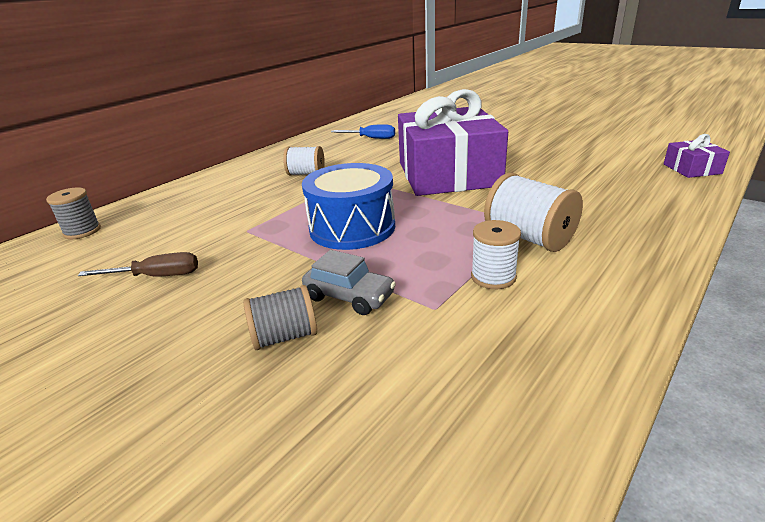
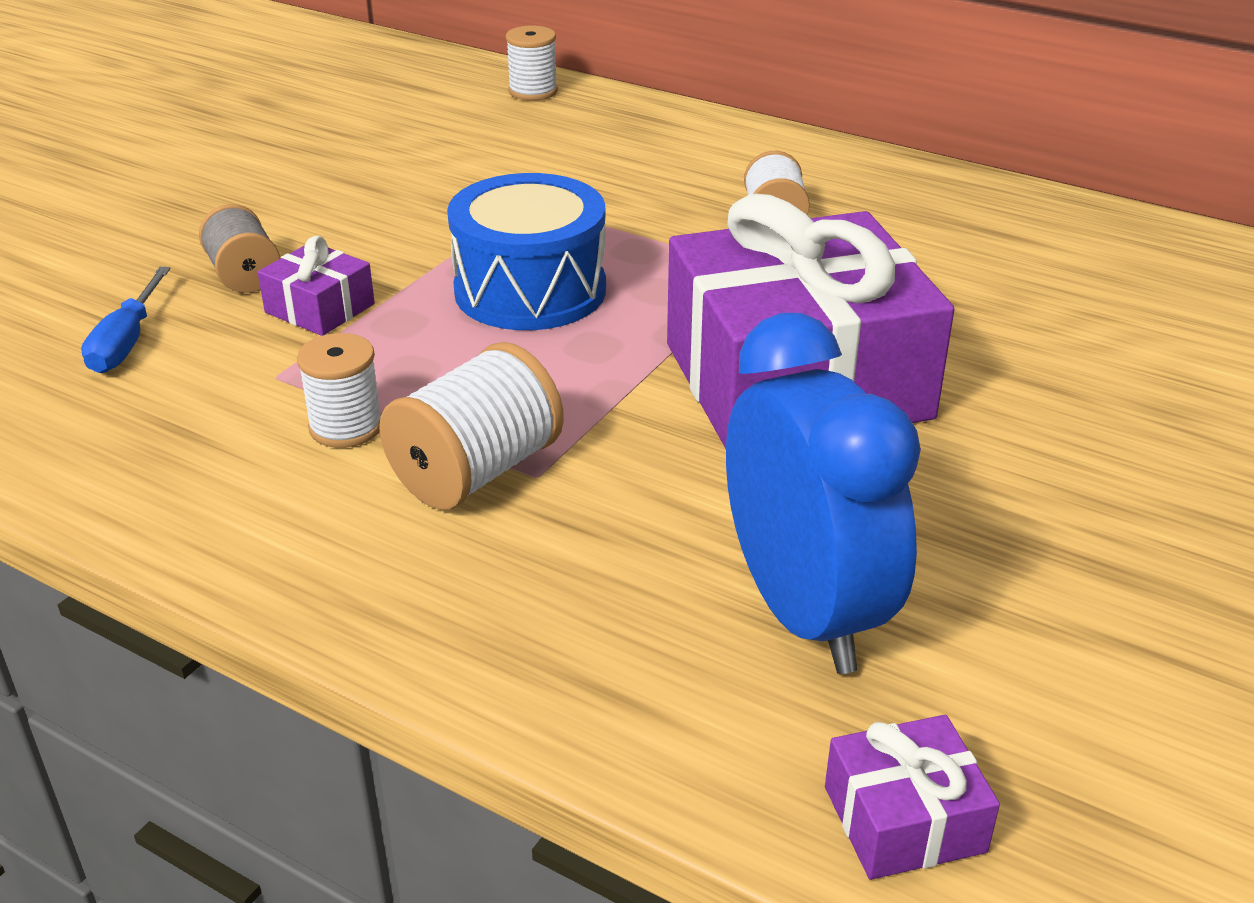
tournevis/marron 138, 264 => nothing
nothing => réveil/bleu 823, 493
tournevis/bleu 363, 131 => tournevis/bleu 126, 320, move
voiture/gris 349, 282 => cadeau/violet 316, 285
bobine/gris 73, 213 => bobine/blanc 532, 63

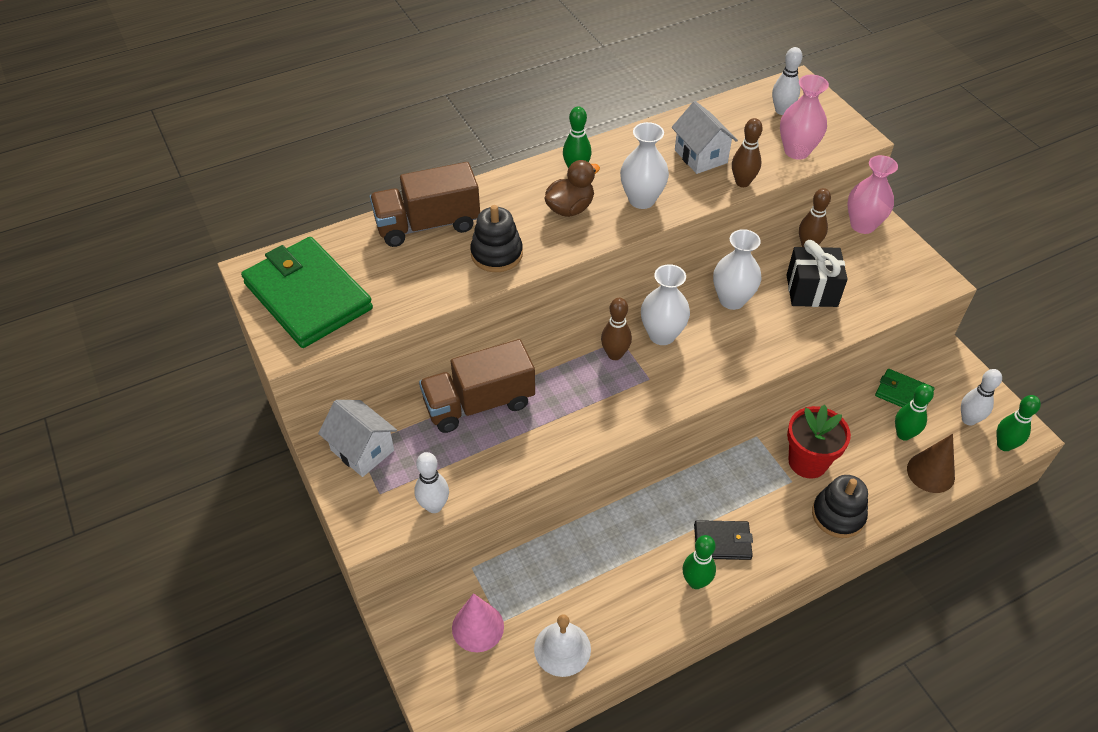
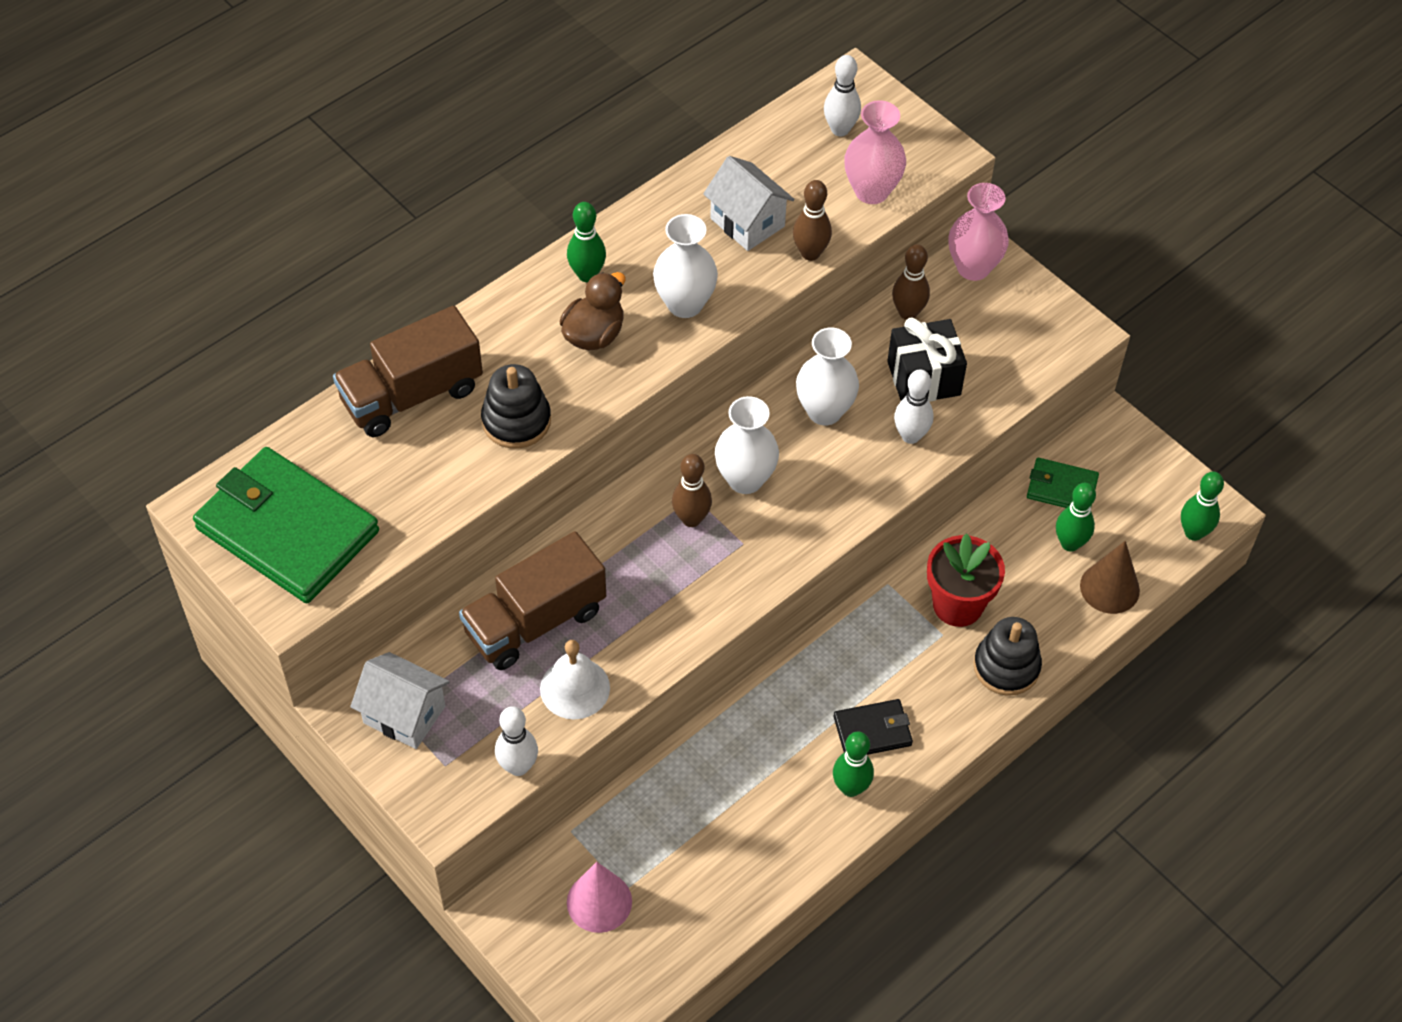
cloche/blanc 562, 645 => cloche/blanc 575, 679, move
quille/blanc 981, 397 => quille/blanc 913, 406, move

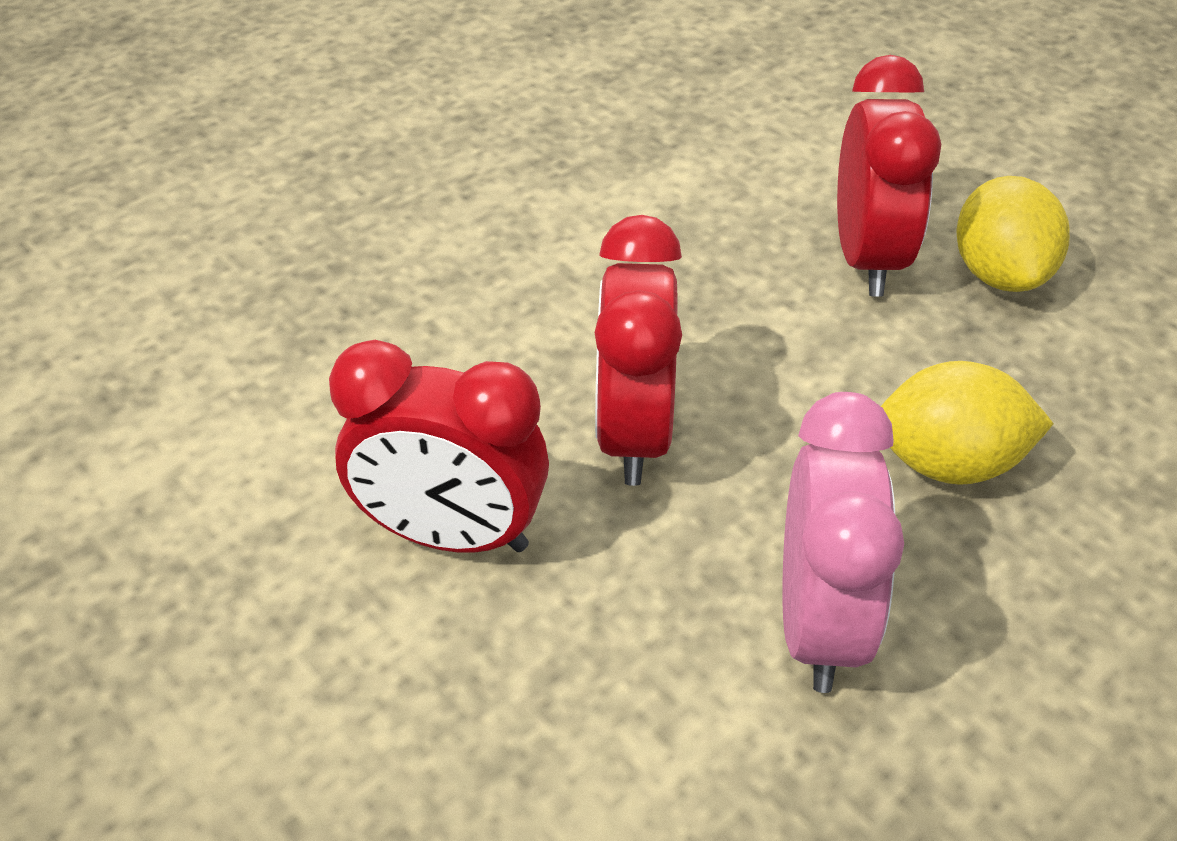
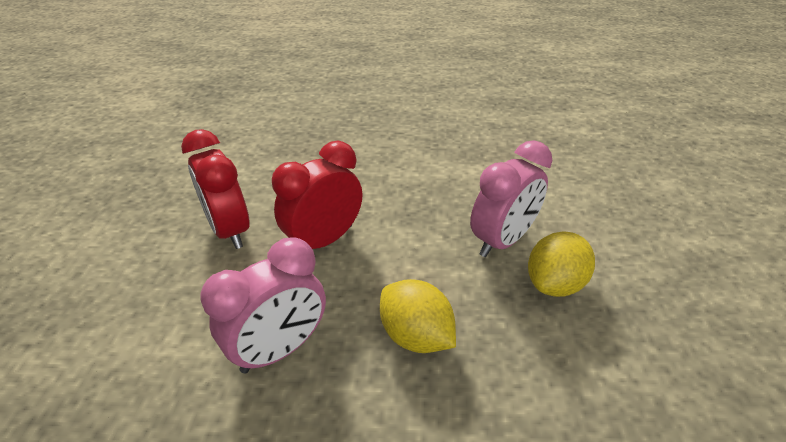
réveil/rouge 889, 176 => réveil/rose 511, 198

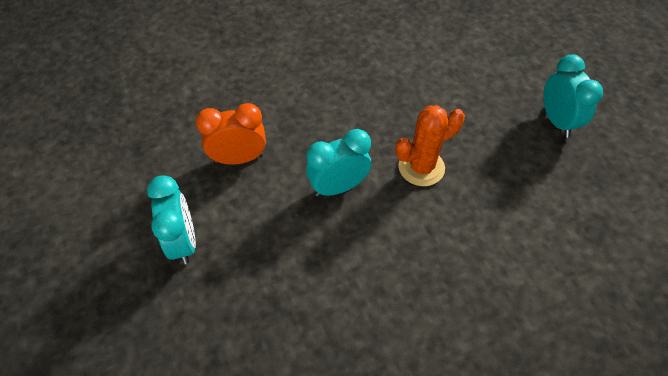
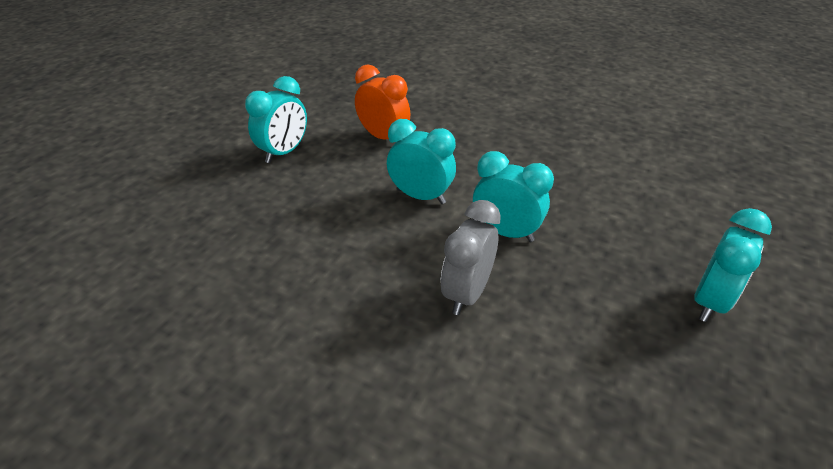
nothing => réveil/gris 471, 257
cactus/orange 430, 145 => réveil/turquoise 513, 196

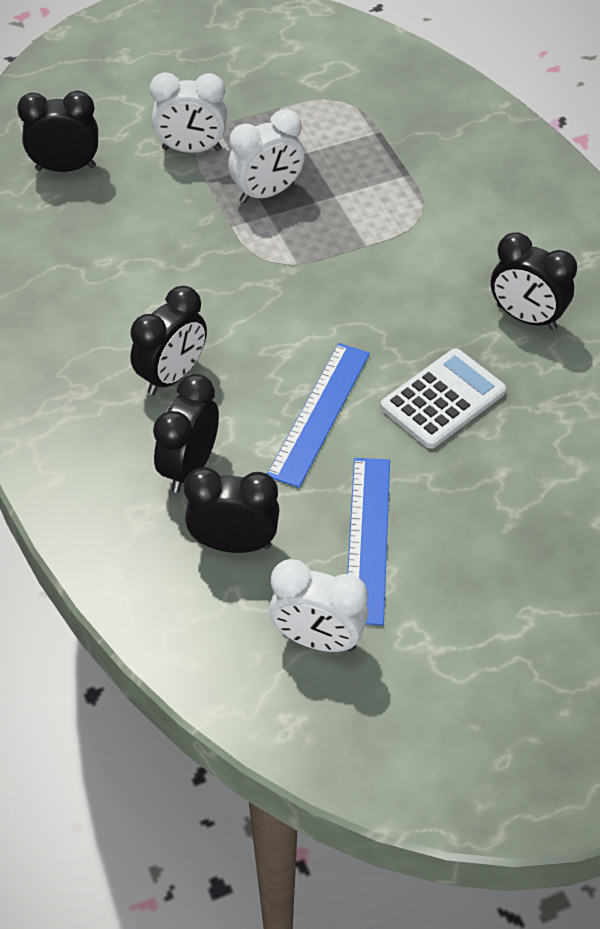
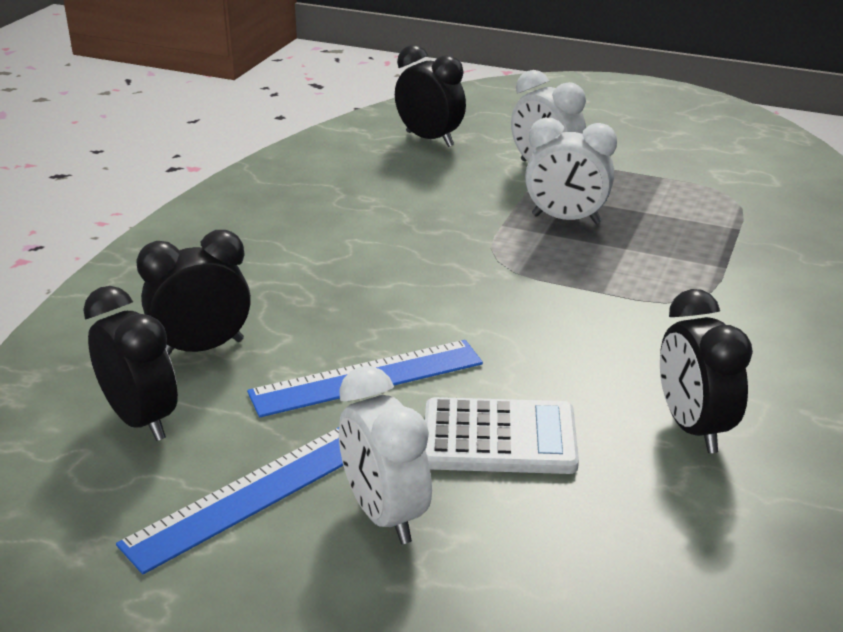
réveil/noir 168, 340 => nothing
réveil/blanc 318, 605 => réveil/blanc 385, 455, move

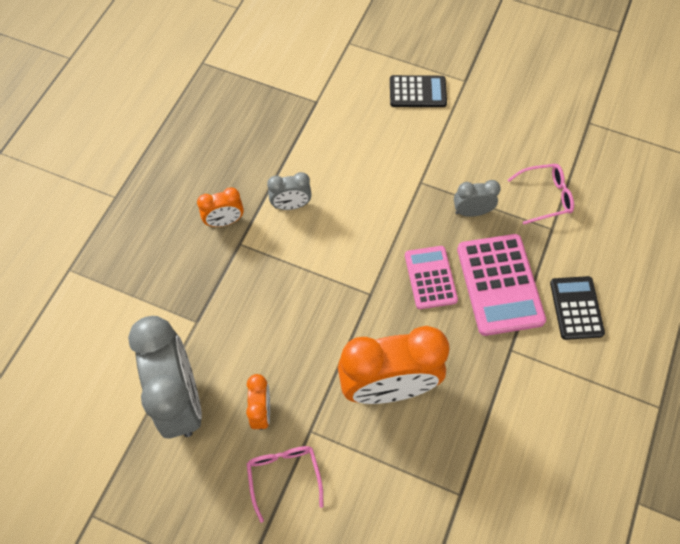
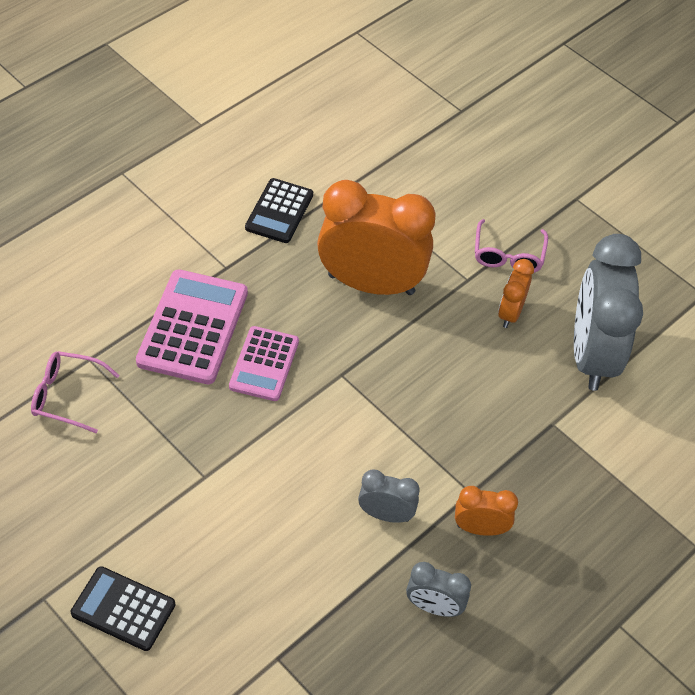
réveil/gris 477, 198 => réveil/gris 438, 589, move
calculatrice/noir 577, 308 => calculatrice/noir 279, 210, move

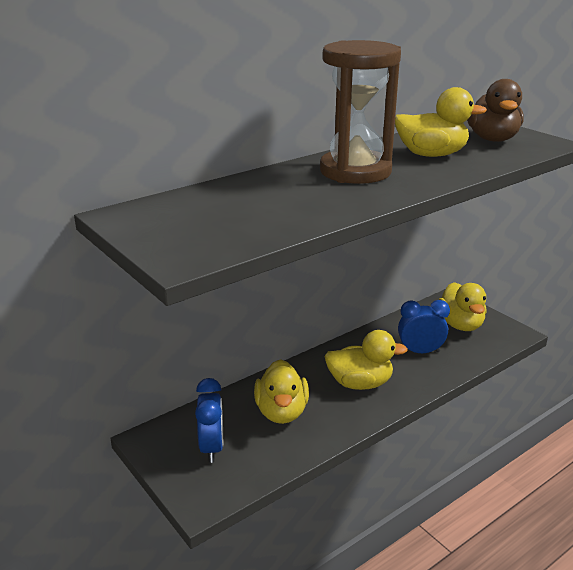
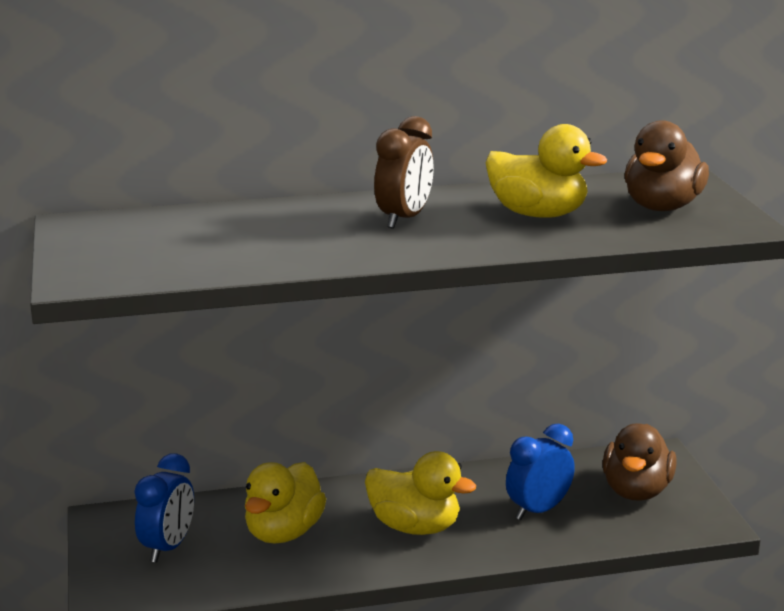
sablier/marron 360, 112 => réveil/marron 404, 172
canard/jaune 462, 306 => canard/marron 639, 462
réveil/bleu 424, 326 => réveil/bleu 540, 472, 60 degrees counterclockwise

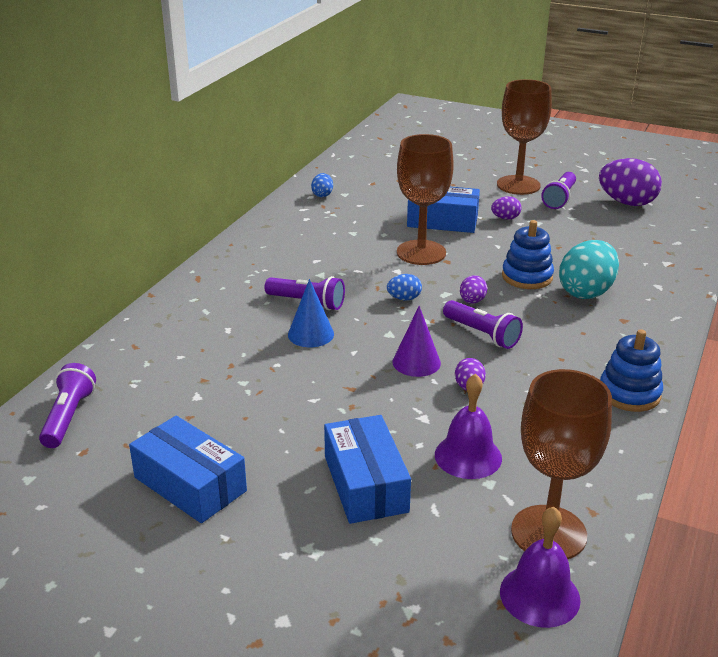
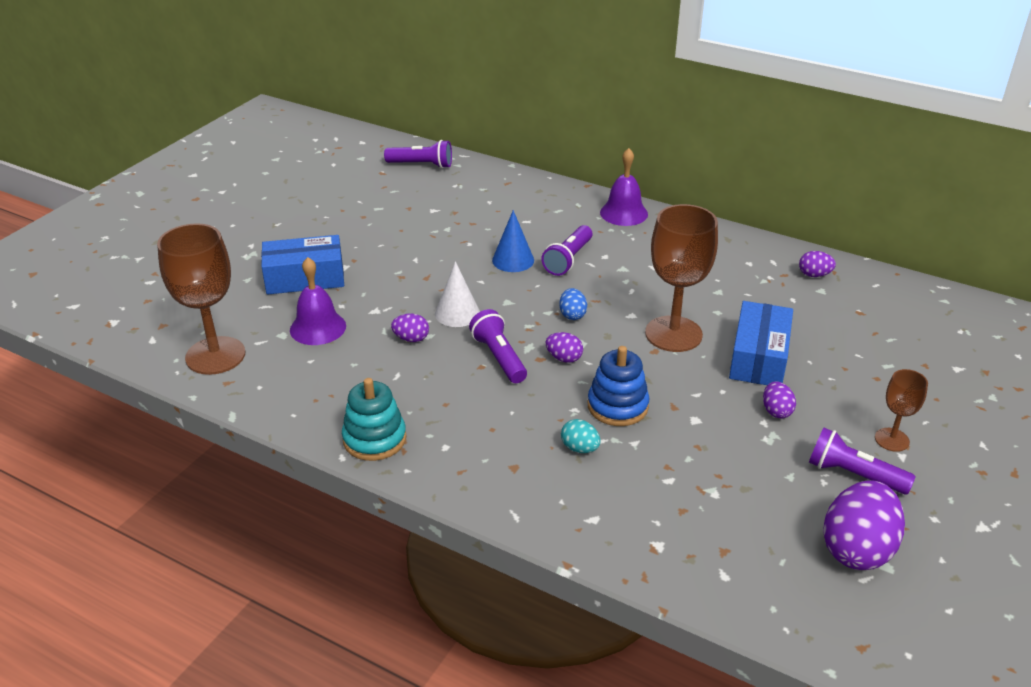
boîte/bleu 188, 469 => nothing
cloche/violet 540, 567 => cloche/violet 624, 187, move
œuf/bleu 322, 185 => œuf/violet 817, 264
cône/violet 416, 341 => cône/blanc 457, 294
jouet à empiler/bleu 631, 370 => jouet à empiler/turquoise 374, 419
lampe de poche/violet 483, 324 => lampe de poche/violet 498, 346, 105 degrees clockwise
verre à pied/marron 524, 137 => verre à pied/marron 901, 410, x0.52
œuf/turquoise 589, 269 => œuf/turquoise 581, 436, x0.49

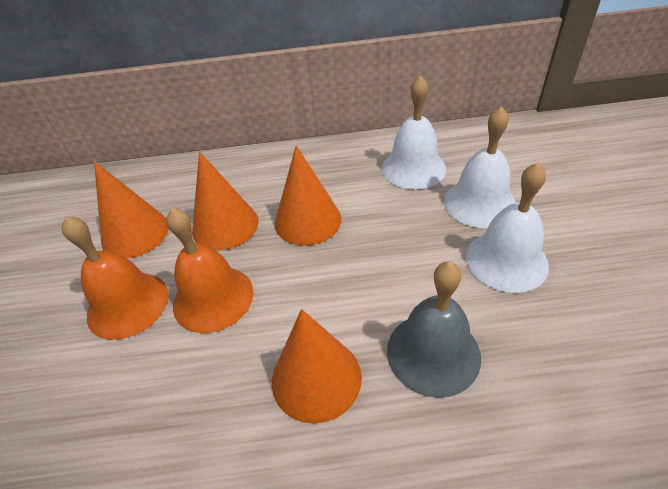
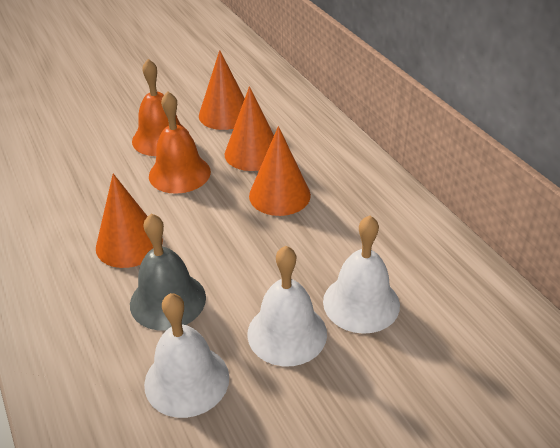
cloche/blanc 414, 132 => cloche/blanc 186, 355, move

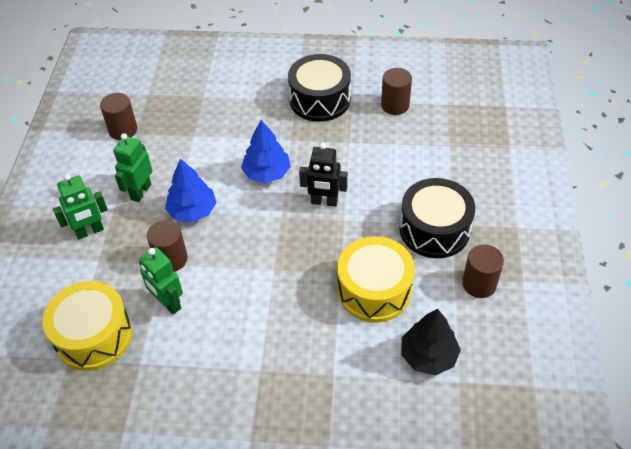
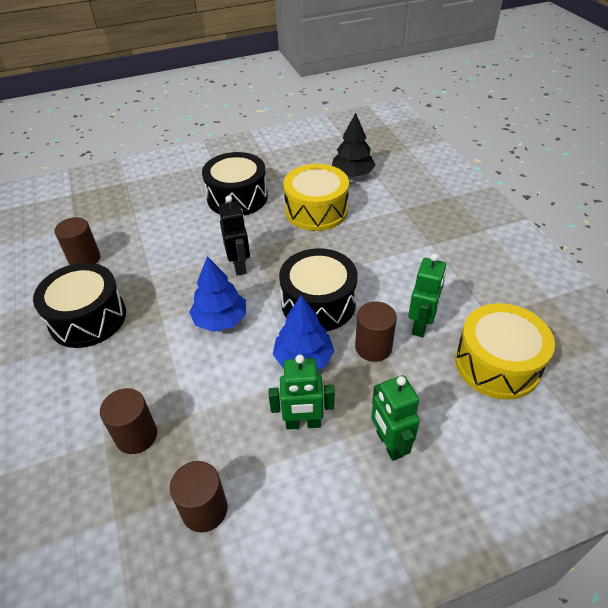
nothing => tambour/noir 318, 289
cylindre/marron 483, 271 => cylindre/marron 128, 421, move
robot/vert 80, 206 => robot/vert 395, 418, 150 degrees counterclockwise

